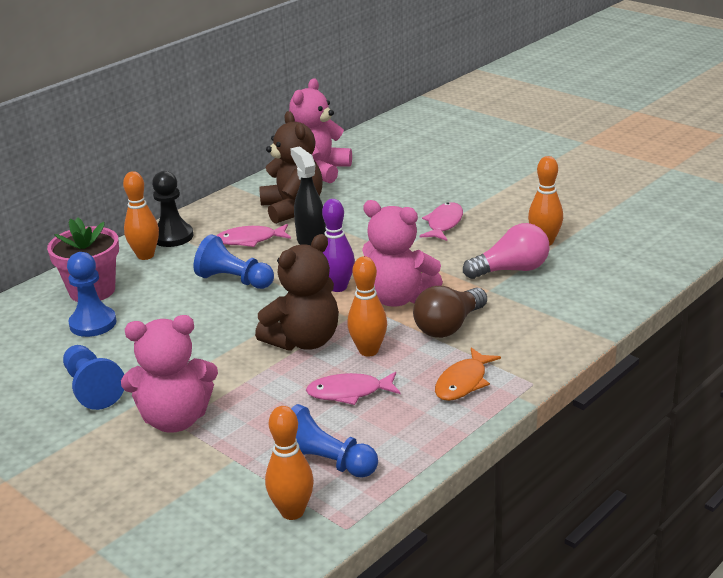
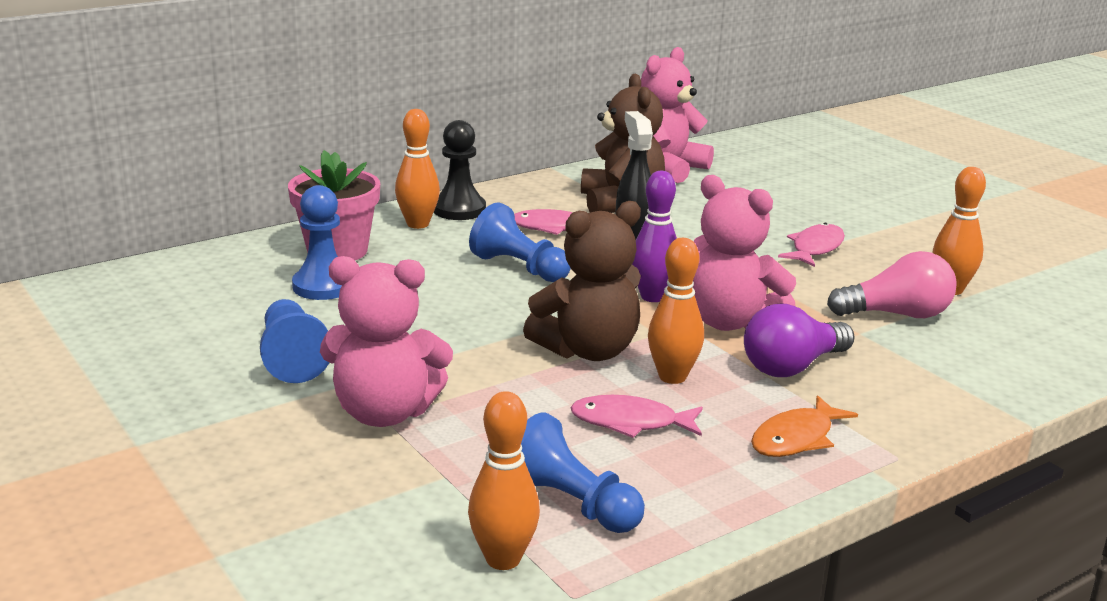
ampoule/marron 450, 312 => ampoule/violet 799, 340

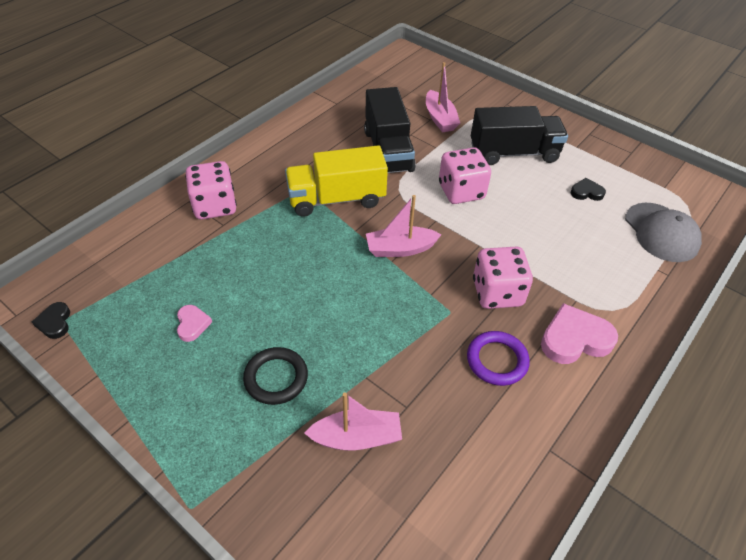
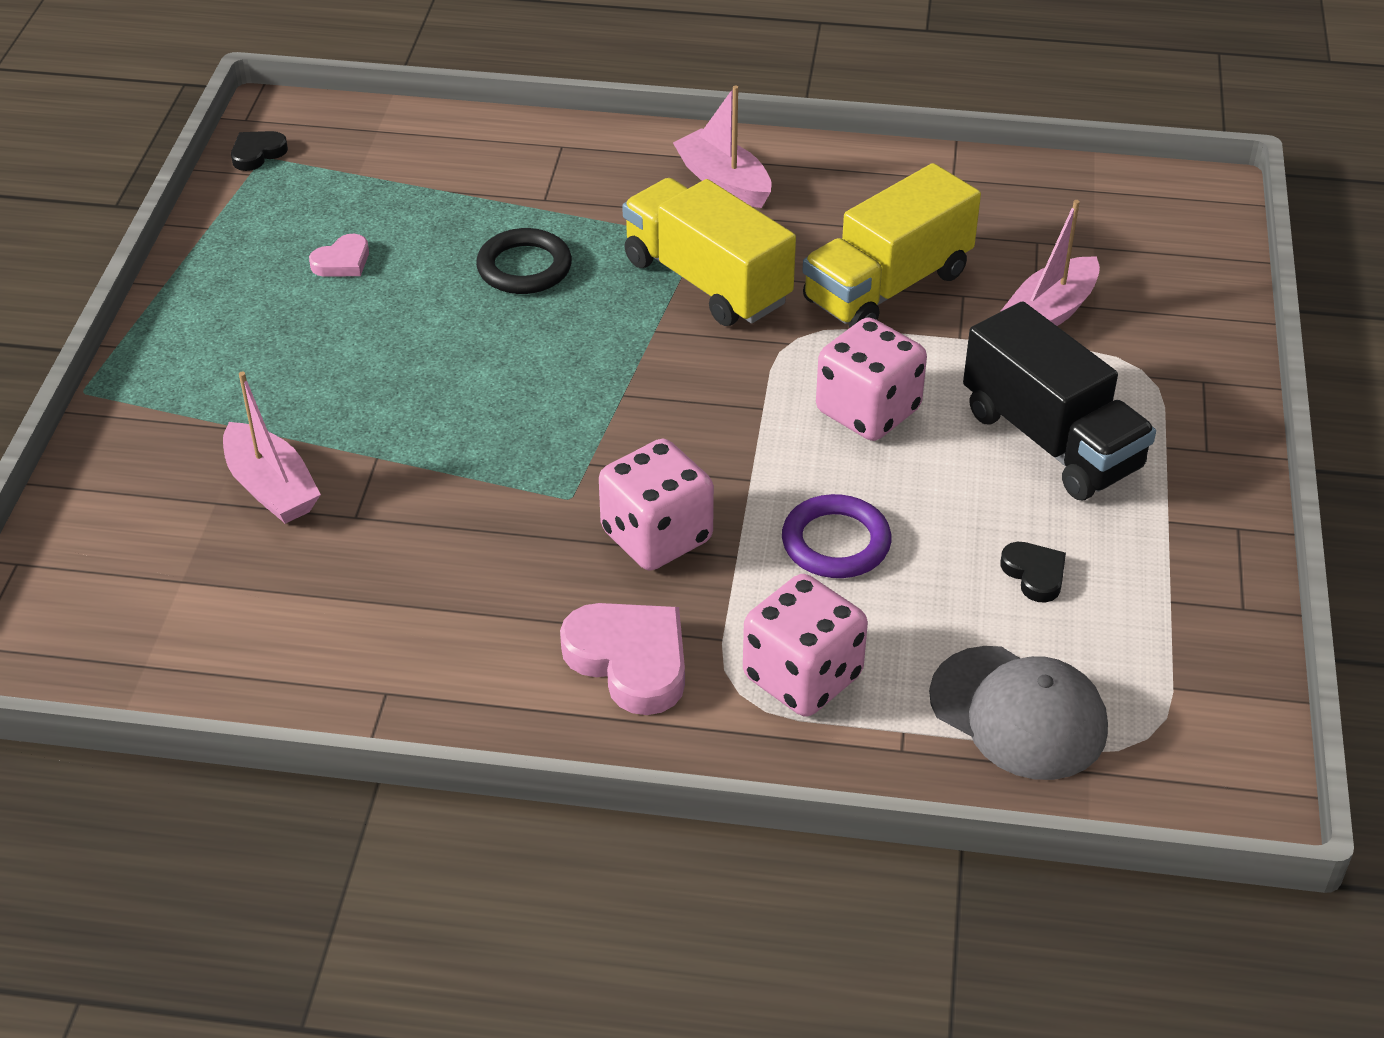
dé/rose 211, 190 => dé/rose 805, 645, move
anneau/noir 275, 376 => anneau/noir 524, 261, move
bateau/rose 404, 226 => bateau/rose 722, 146, move
anneau/violet 498, 358 => anneau/violet 837, 536, move
camion/noir 390, 130 => camion/jaune 891, 245
casquette/gris 663, 232 => casquette/gris 1018, 713, 90 degrees counterclockwise

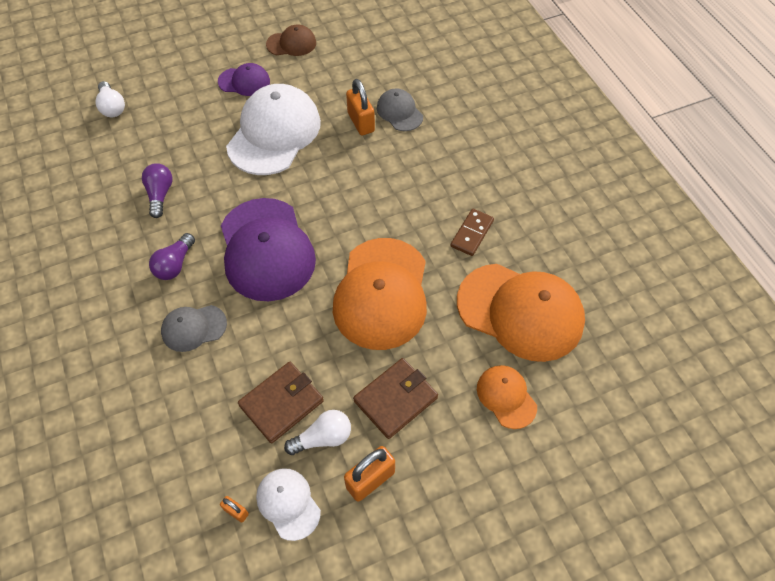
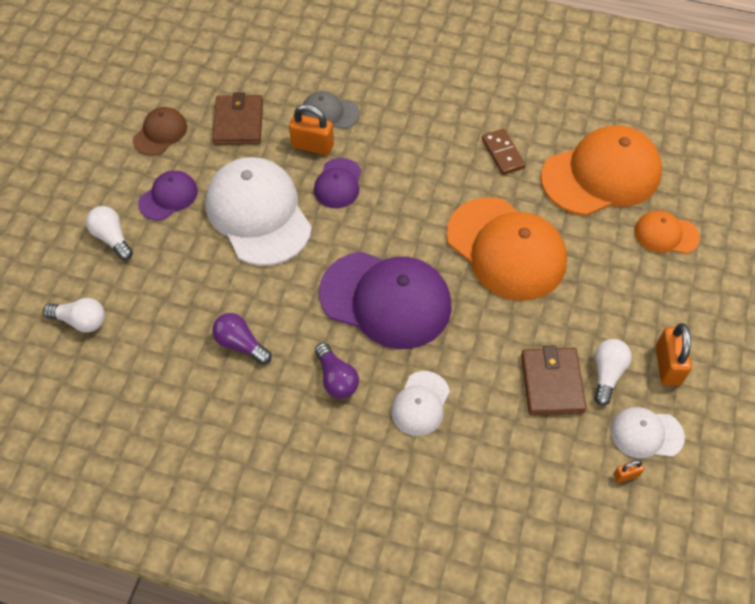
nothing => ampoule/blanc 109, 233
nothing => casquette/violet 337, 183
portefeuille/marron 395, 398 => portefeuille/marron 237, 118, move
casquette/gris 194, 328 => casquette/blanc 420, 403

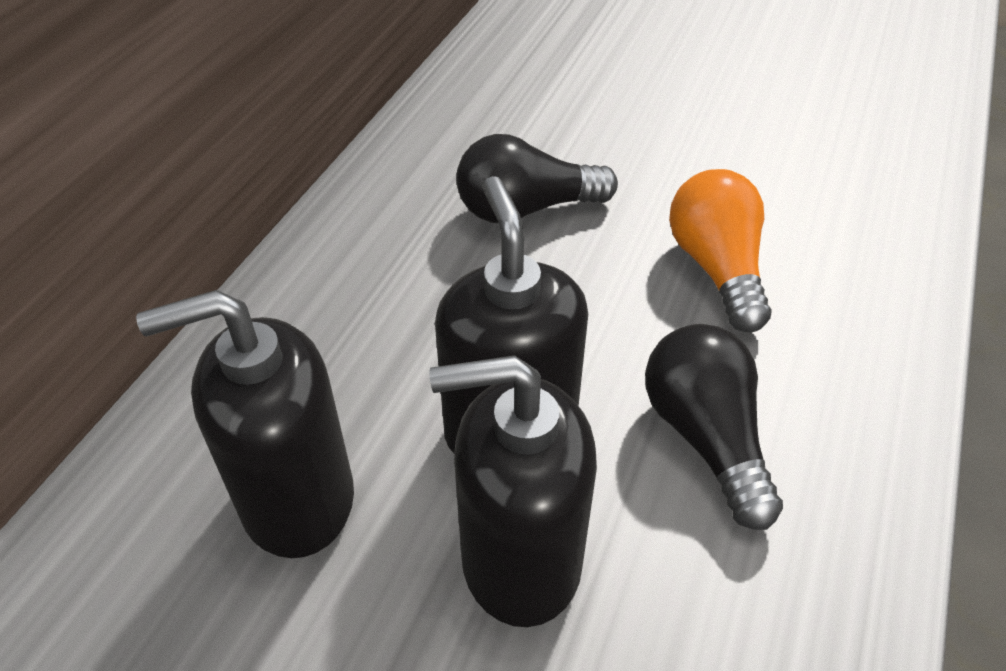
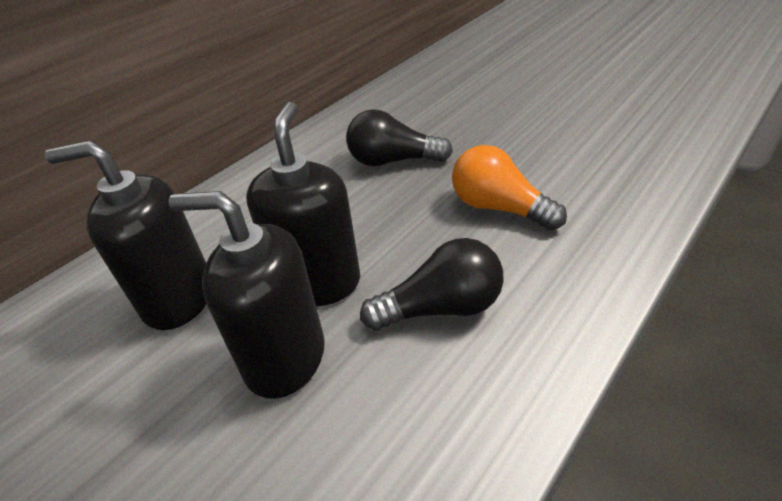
ampoule/noir 714, 427 => ampoule/noir 431, 284, 75 degrees clockwise
ampoule/orange 720, 251 => ampoule/orange 509, 188, 60 degrees counterclockwise

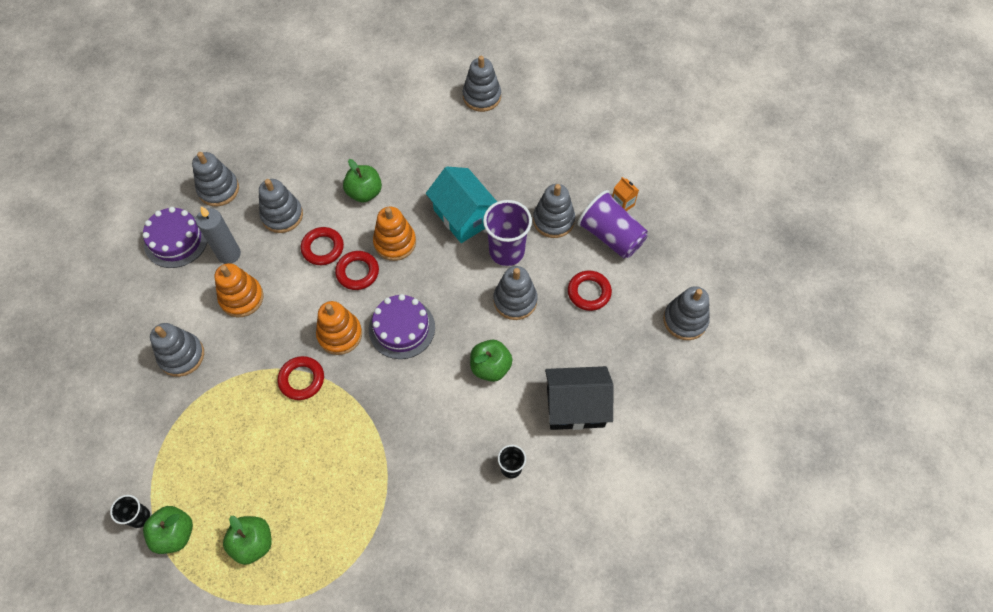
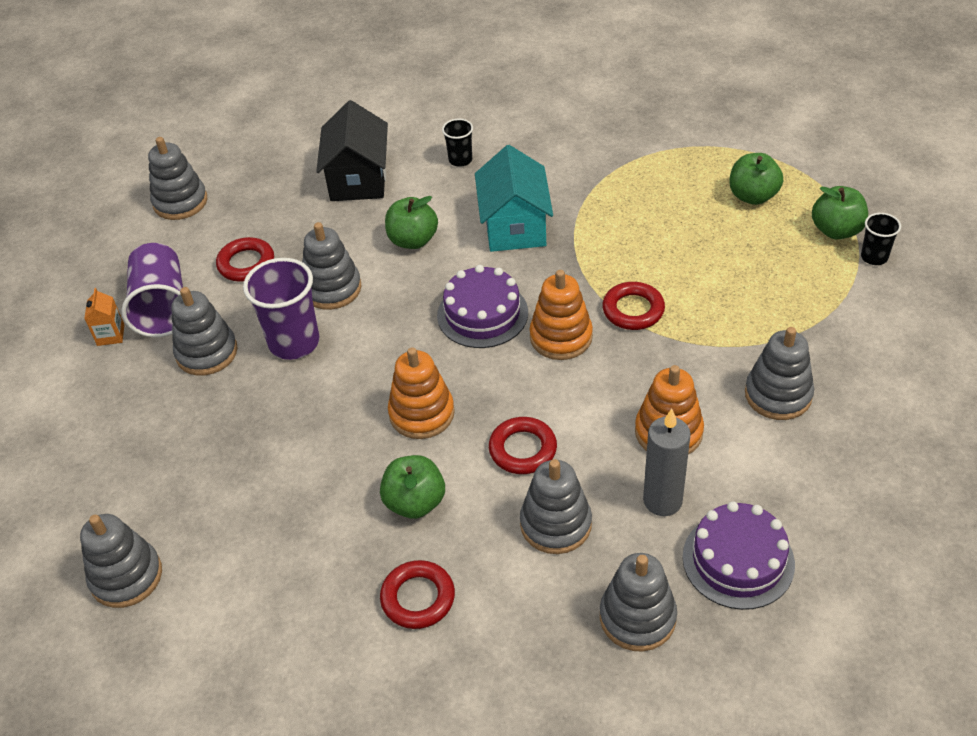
anneau/rouge 357, 270 => anneau/rouge 417, 594, move
maison/turquoise 461, 204 => maison/turquoise 514, 198, move
maison/noir 579, 398 => maison/noir 352, 150, 60 degrees clockwise

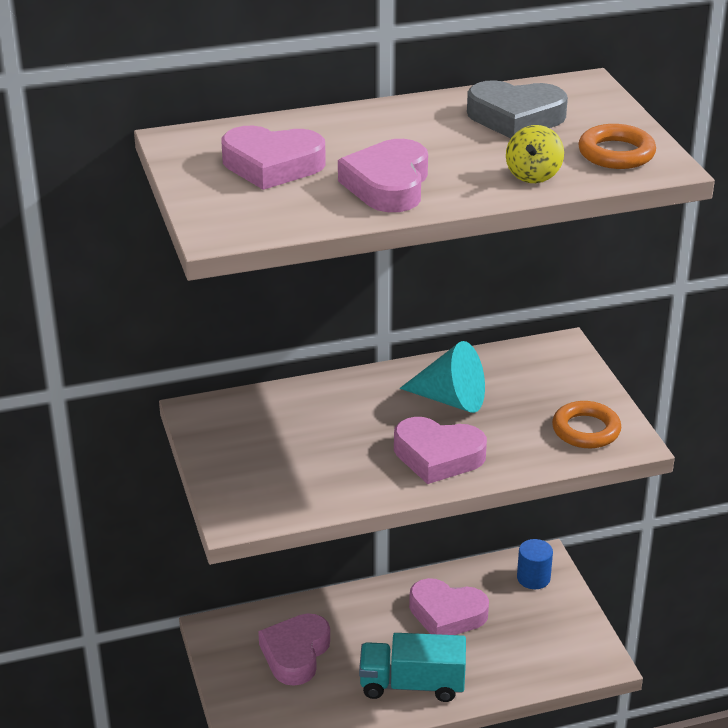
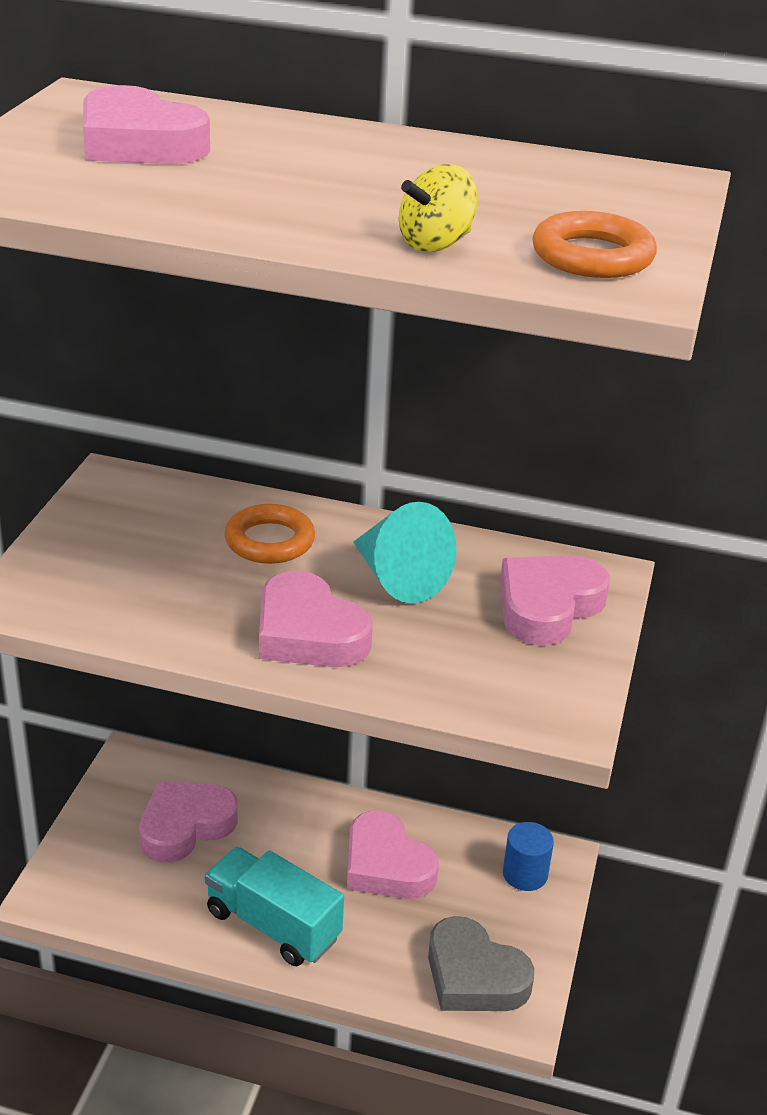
cœur/rose 383, 175 => cœur/rose 555, 600, move
cœur/gris 517, 109 => cœur/gris 481, 963, move
anneau/orange 586, 424 => anneau/orange 269, 534, move

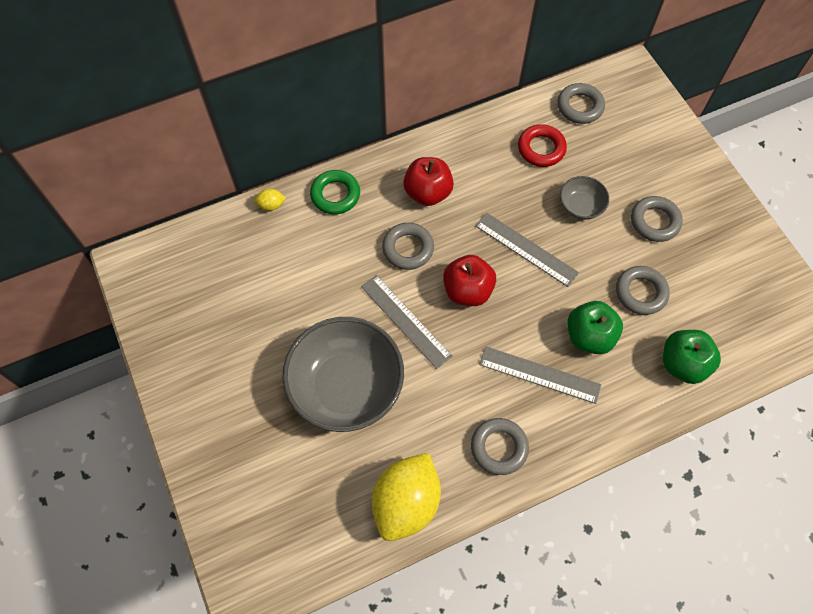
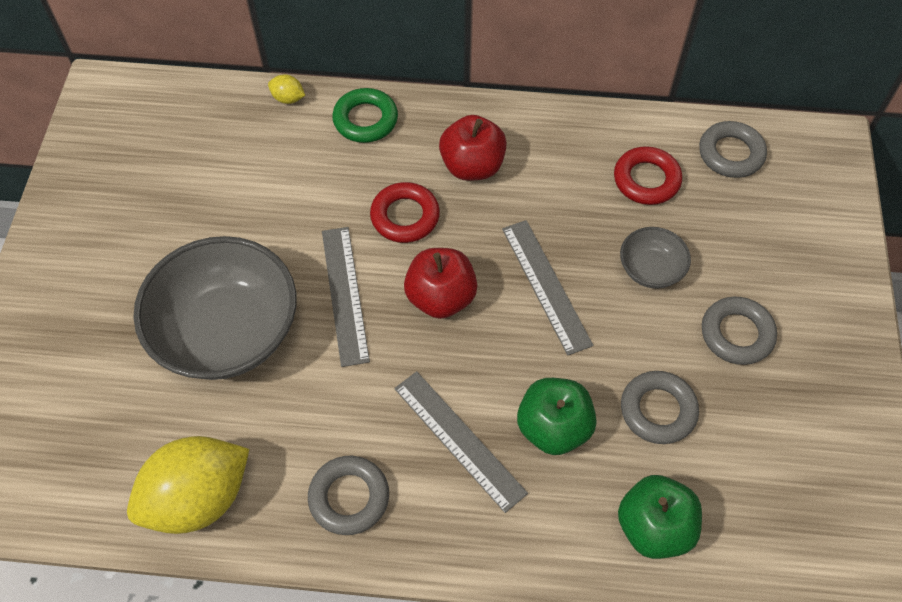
anneau/gris 408, 246 => anneau/rouge 405, 212

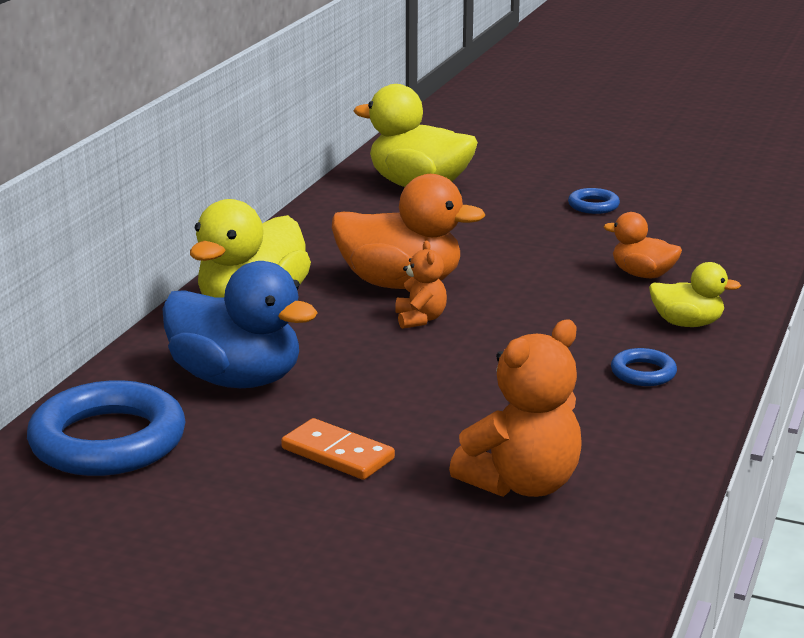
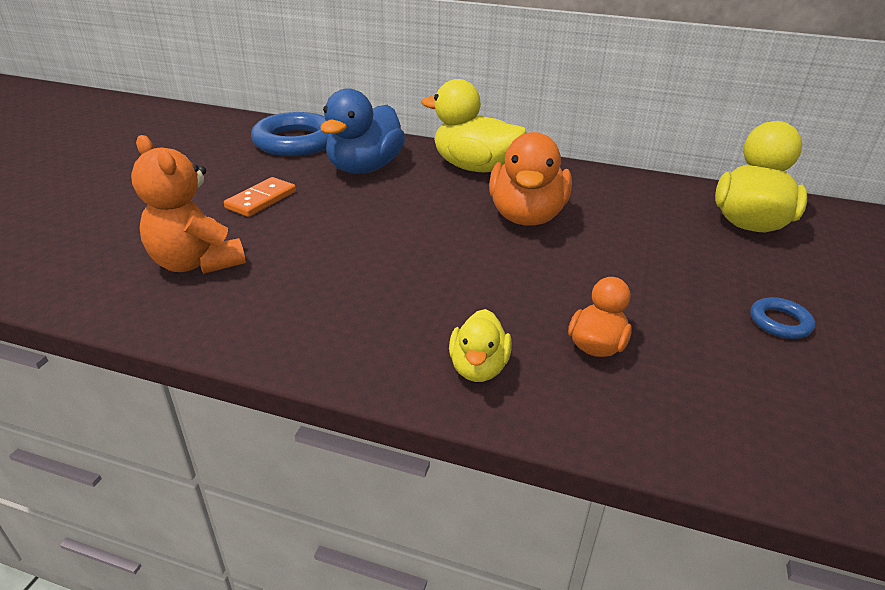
ours en peluche/orange 421, 285 => nothing
anneau/bleu 644, 367 => nothing

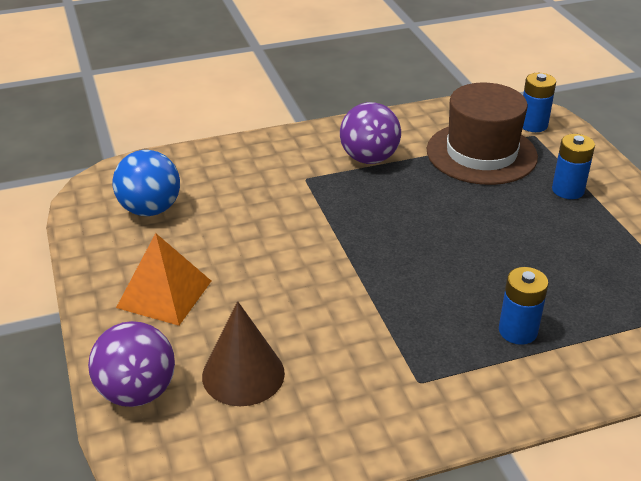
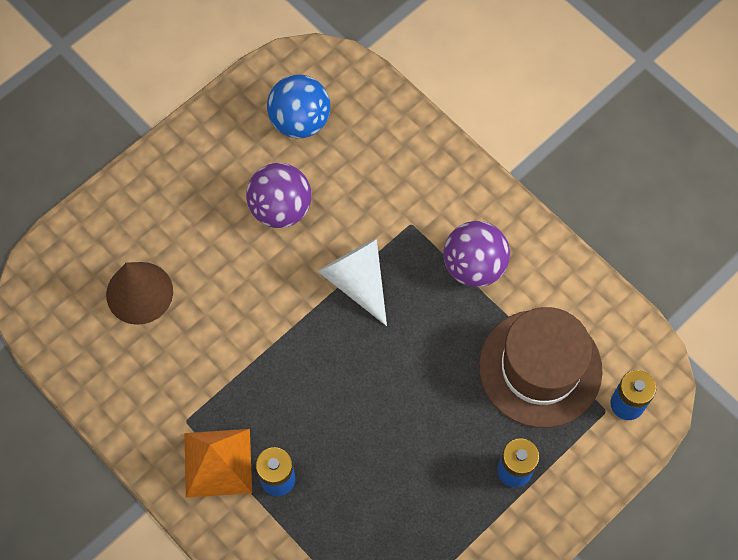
nothing => cône/blanc 352, 282
balle/violet 131, 364 => balle/violet 279, 195, move
pyramide/orange 163, 279 => pyramide/orange 218, 463, move

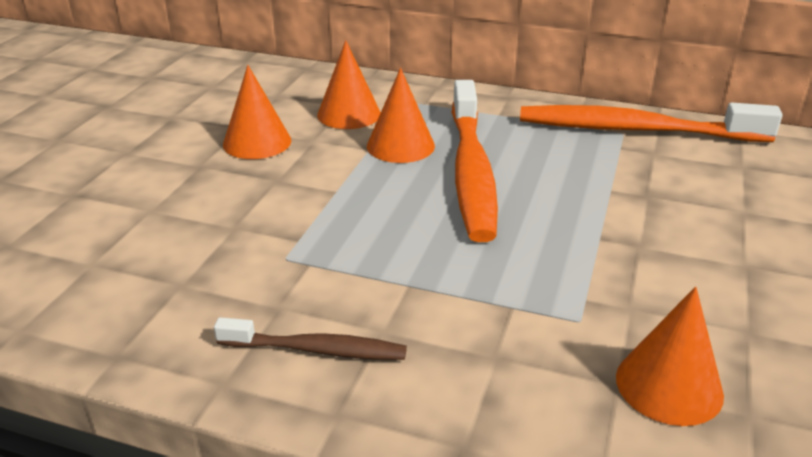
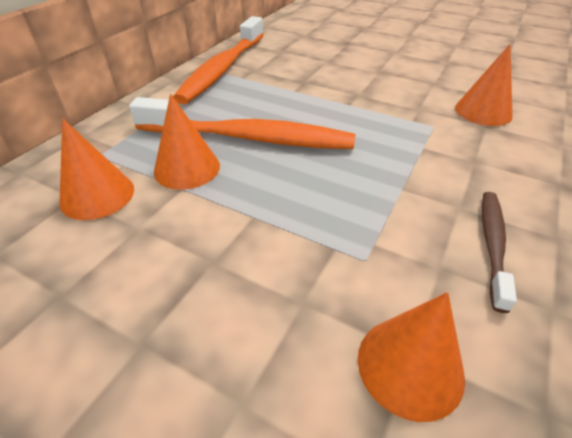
cône/orange 257, 112 => cône/orange 411, 357, move

